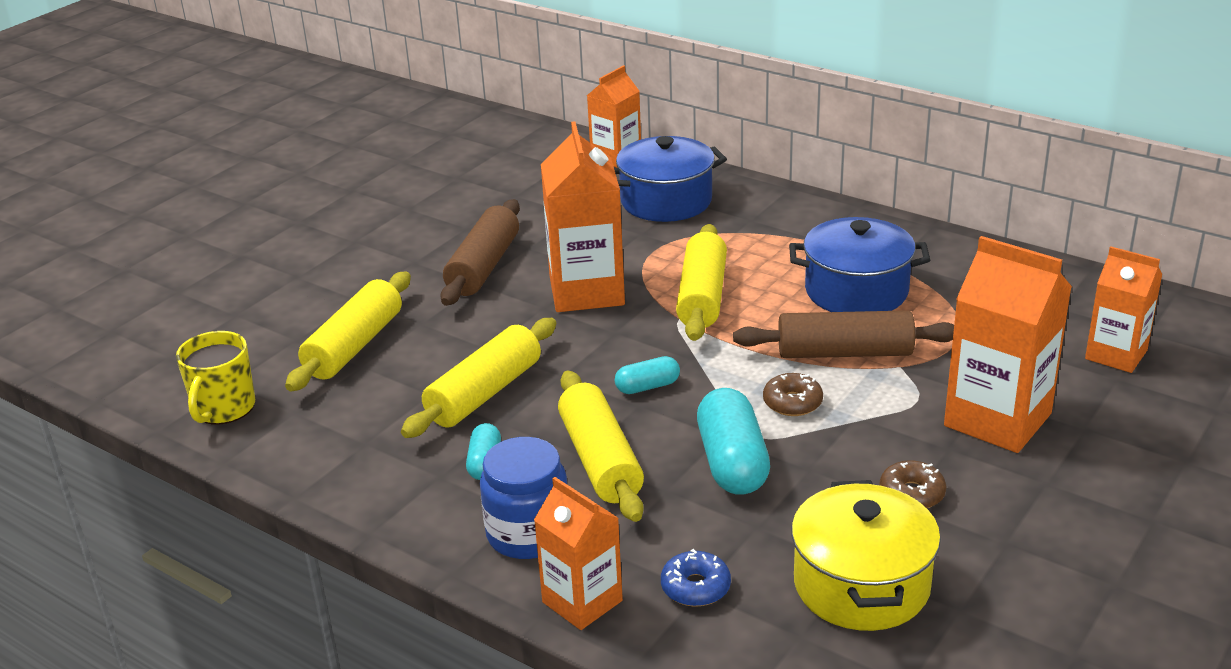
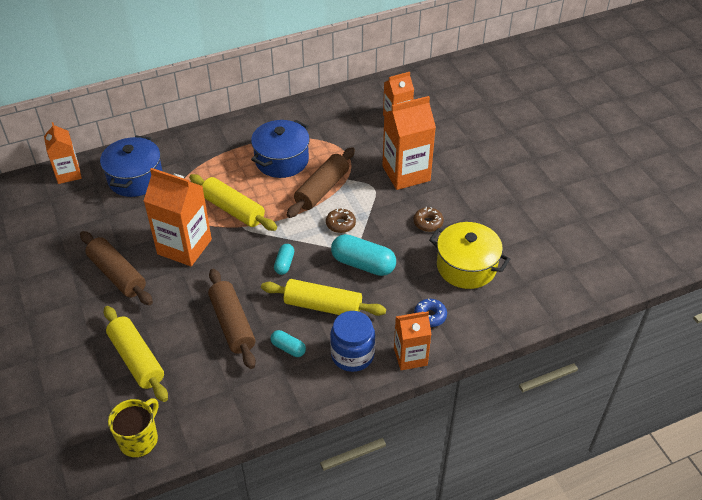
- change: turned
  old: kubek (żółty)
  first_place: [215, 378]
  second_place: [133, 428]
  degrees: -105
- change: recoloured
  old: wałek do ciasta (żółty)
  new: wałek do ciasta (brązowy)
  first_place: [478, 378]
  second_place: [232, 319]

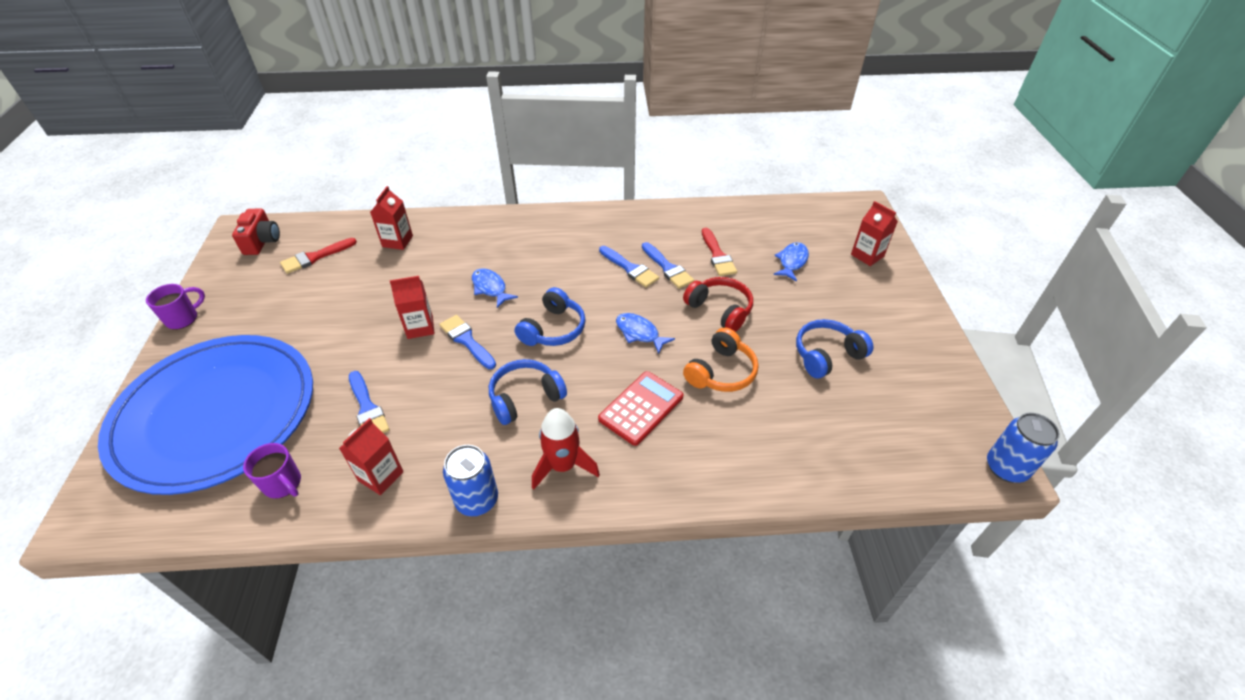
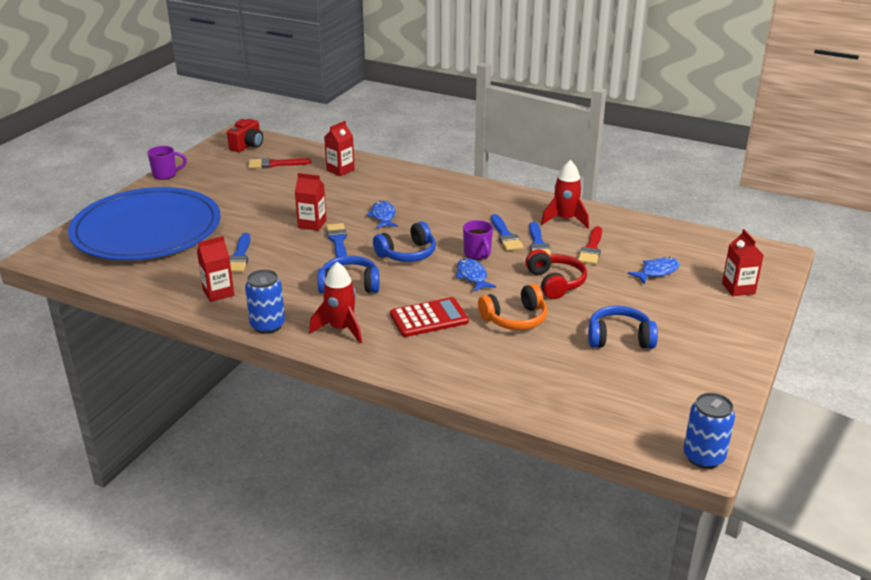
- change: moved
  old: kubek (fioletowy)
  first_place: [272, 470]
  second_place: [478, 240]
- change: added
  new: rakieta (czerwony)
  second_place: [565, 194]

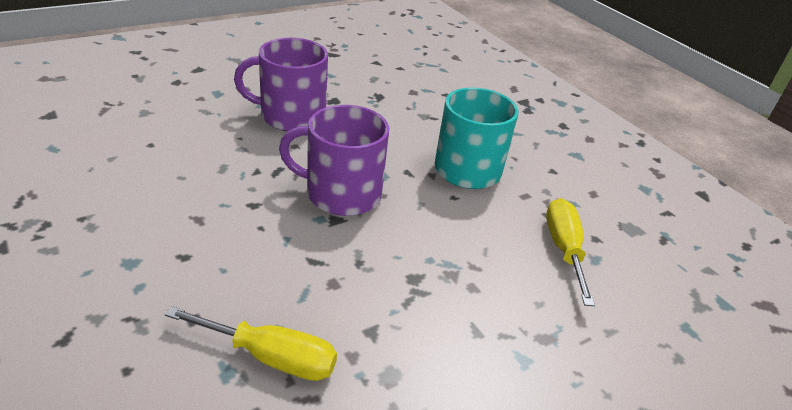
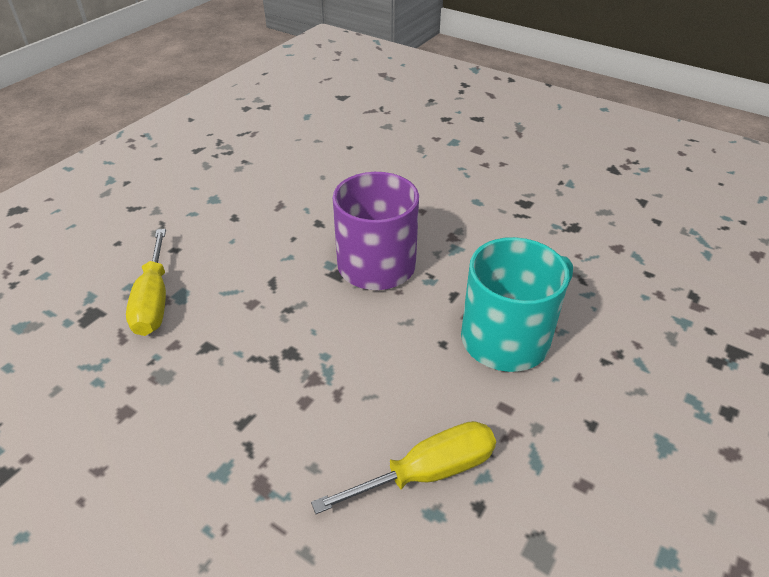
- change: removed
  old: kubek (fioletowy)
  first_place: [281, 84]

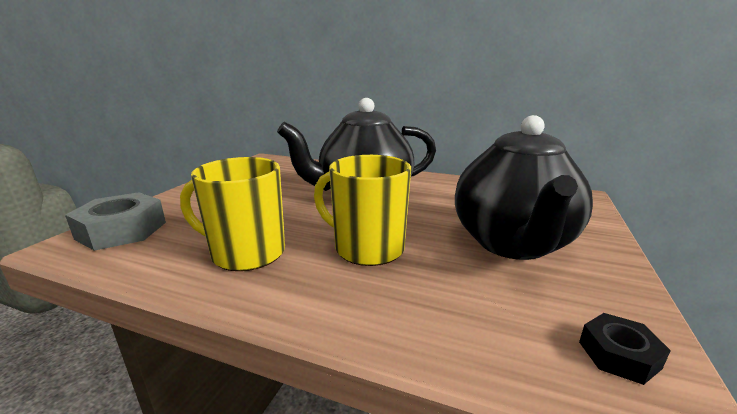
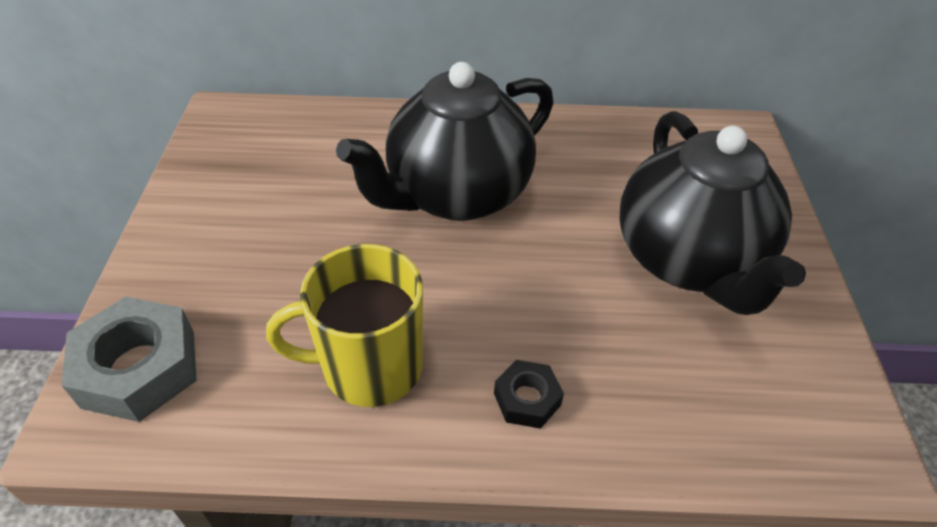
- change: removed
  old: kubek (żółty)
  first_place: [362, 210]
- change: moved
  old: nakrętka (czarny)
  first_place: [625, 349]
  second_place: [529, 394]

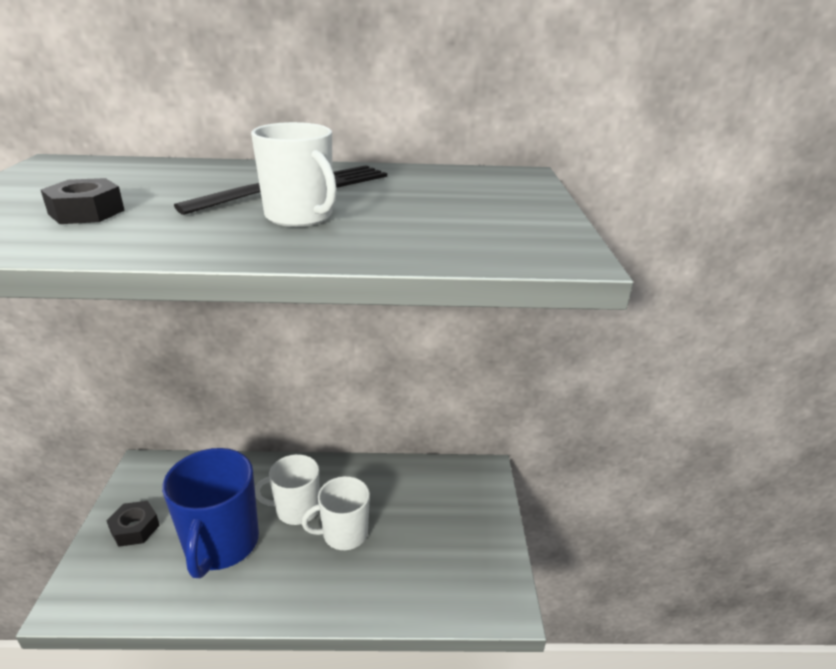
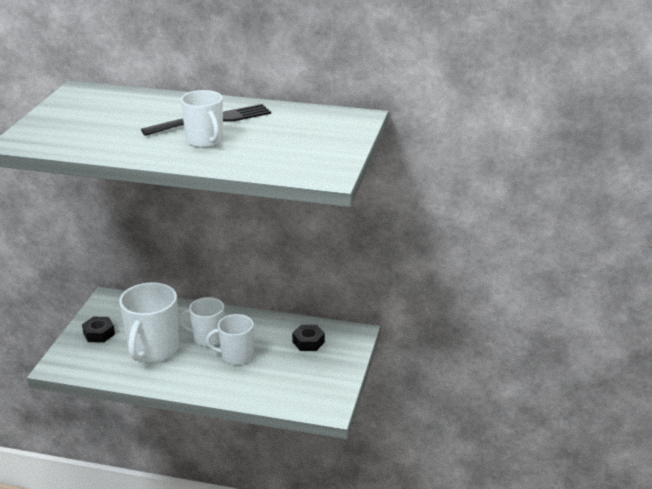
- change: moved
  old: nakrętka (czarny)
  first_place: [83, 201]
  second_place: [308, 338]
- change: recoloured
  old: kubek (niebieski)
  new: kubek (biały)
  first_place: [210, 513]
  second_place: [149, 322]

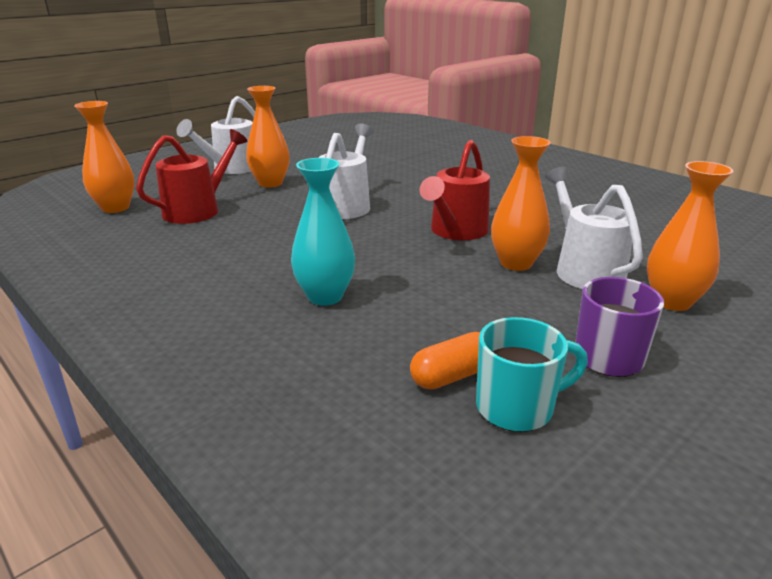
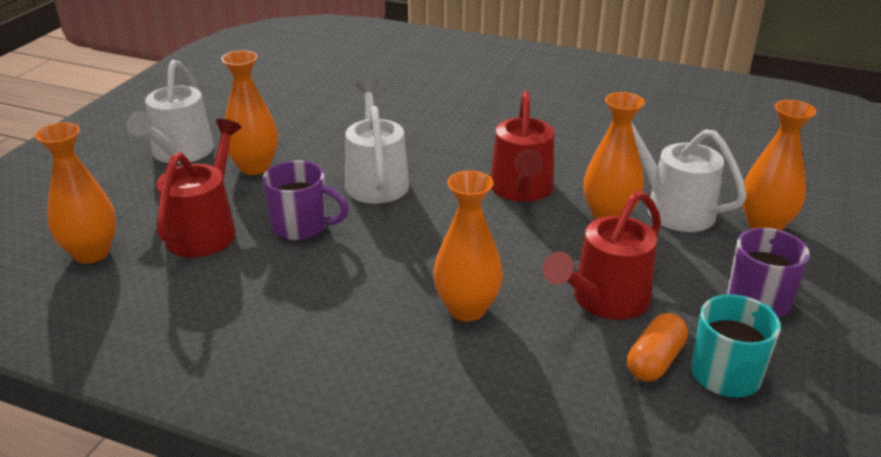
- change: recoloured
  old: wazon (turkusowy)
  new: wazon (pomarańczowy)
  first_place: [323, 232]
  second_place: [468, 245]
- change: added
  new: kubek (fioletowy)
  second_place: [305, 200]
- change: added
  new: konewka (czerwony)
  second_place: [602, 255]

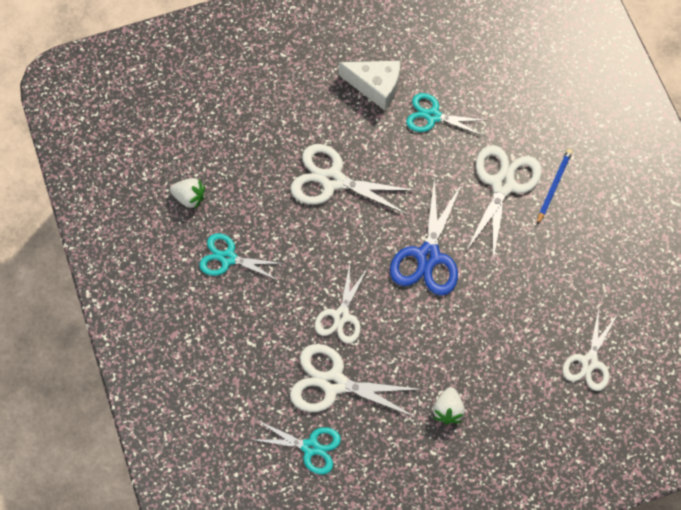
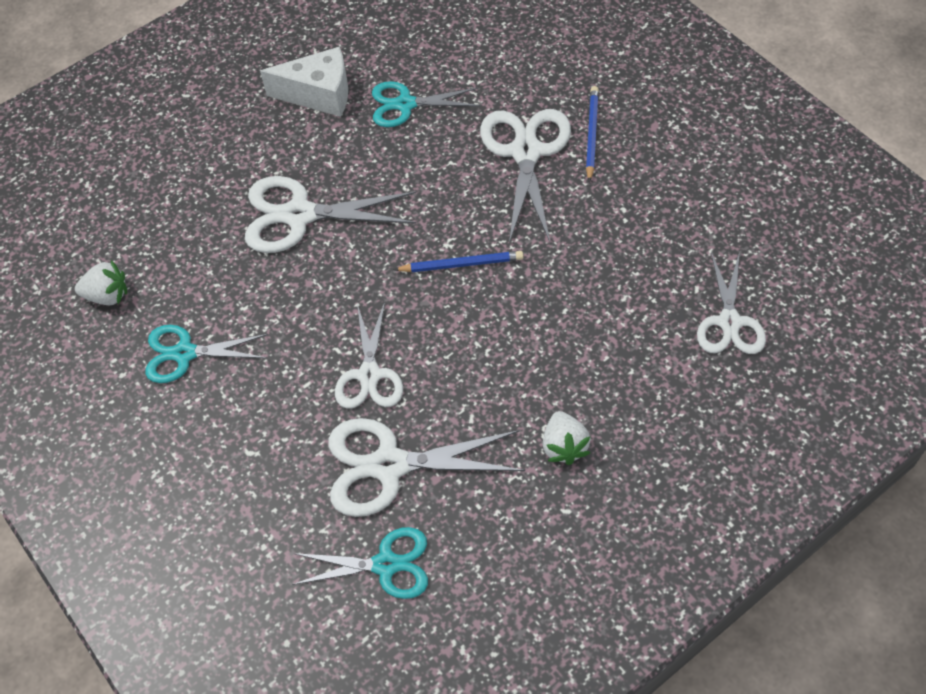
- change: replaced
  old: nożyczki (niebieski)
  new: ołówek (niebieski)
  first_place: [426, 237]
  second_place: [458, 261]

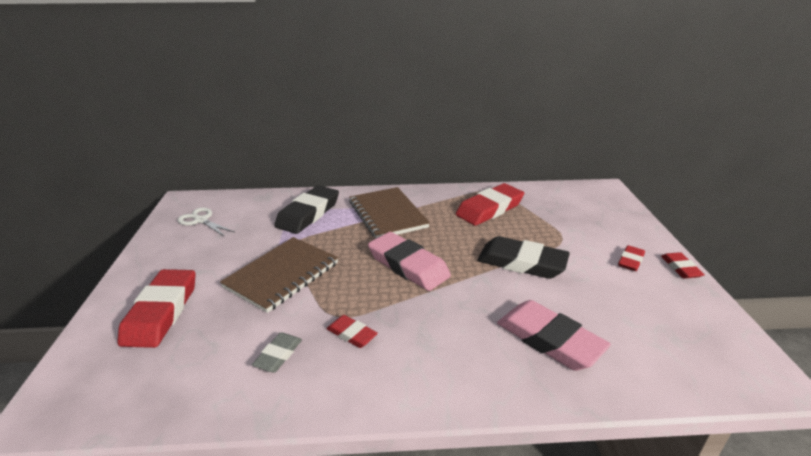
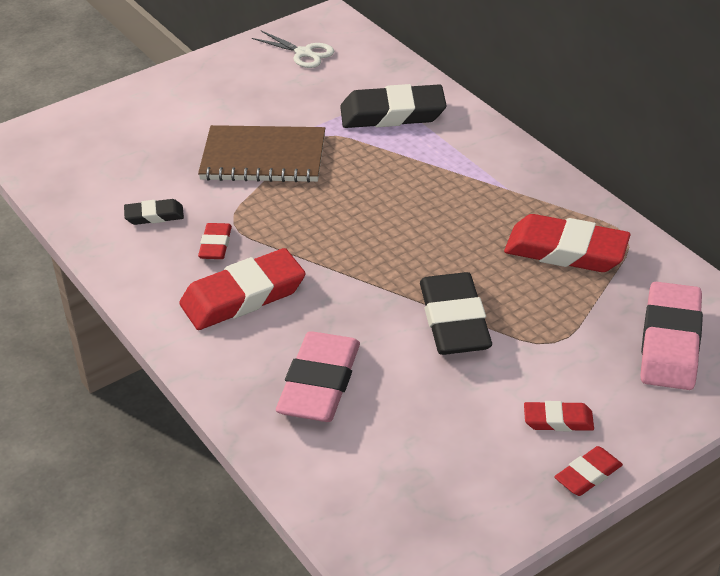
- change: moved
  old: gumka do mazania (czerwony)
  first_place: [156, 308]
  second_place: [242, 289]
- change: turned
  old: nożyczki (biały)
  first_place: [205, 222]
  second_place: [293, 49]
  degrees: 120
- change: recoloured
  old: gumka do mazania (szary)
  new: gumka do mazania (czarny)
  first_place: [277, 352]
  second_place: [154, 212]
- change: removed
  old: zeszyt (brązowy)
  first_place: [389, 212]
- change: moved
  old: gumka do mazania (różowy)
  first_place: [409, 261]
  second_place: [671, 336]

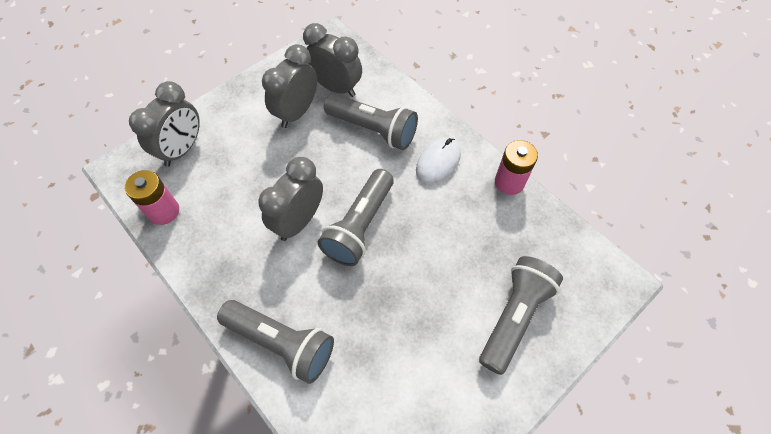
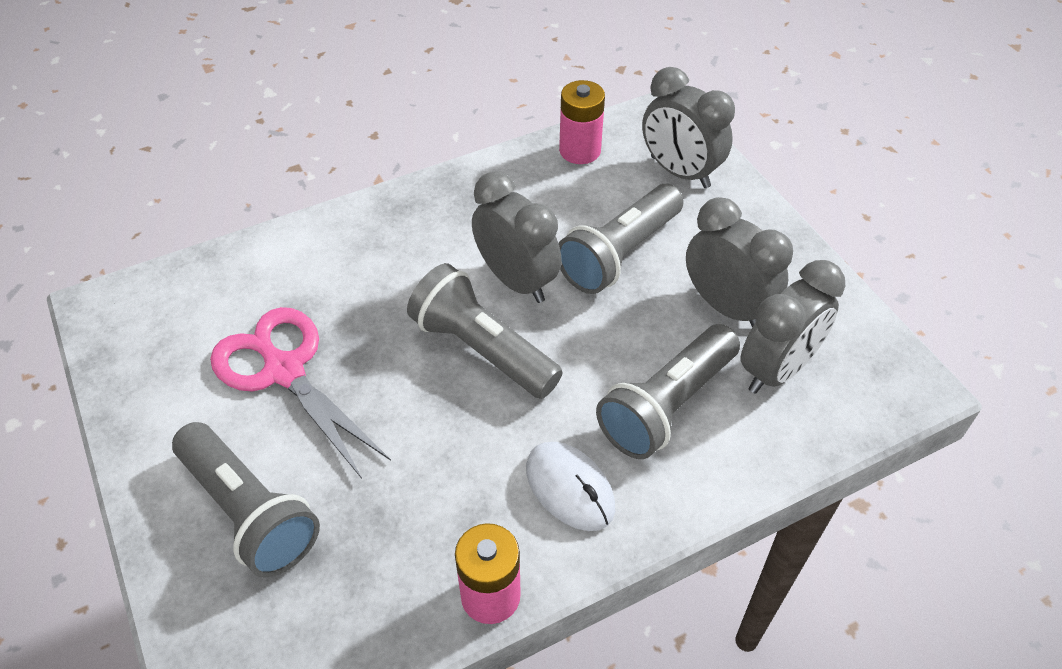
- change: moved
  old: latarka (szary)
  first_place: [275, 342]
  second_place: [621, 239]
- change: added
  new: nożyczki (różowy)
  second_place: [300, 393]

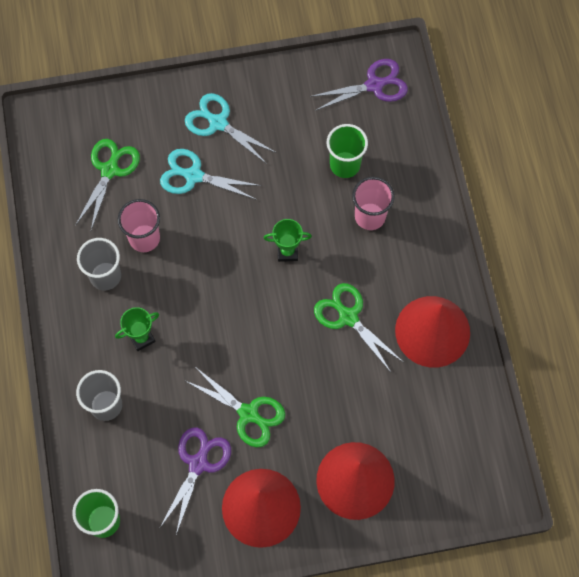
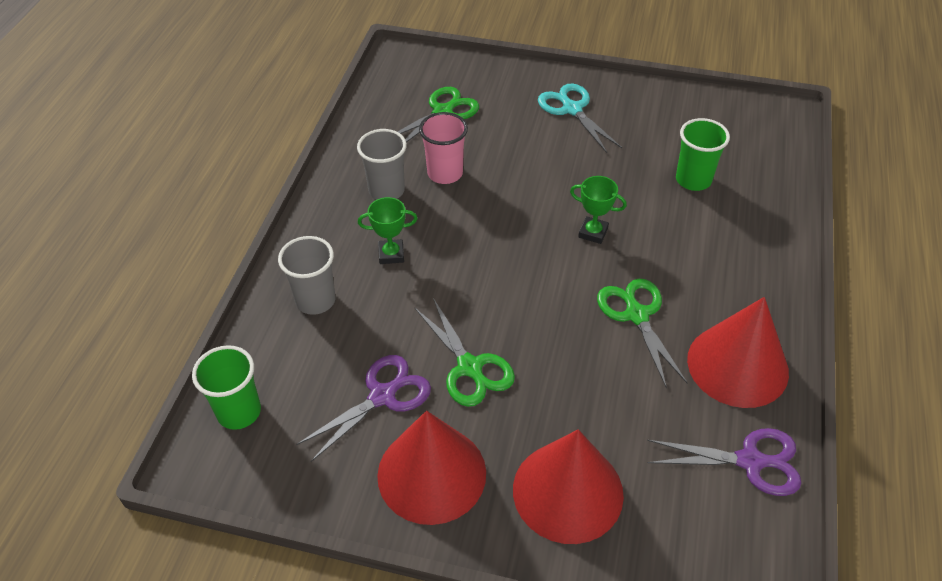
- change: removed
  old: nożyczki (turkusowy)
  first_place: [210, 174]
- change: moved
  old: nożyczki (fioletowy)
  first_place: [359, 85]
  second_place: [724, 462]
- change: removed
  old: szklanka (różowy)
  first_place: [373, 203]

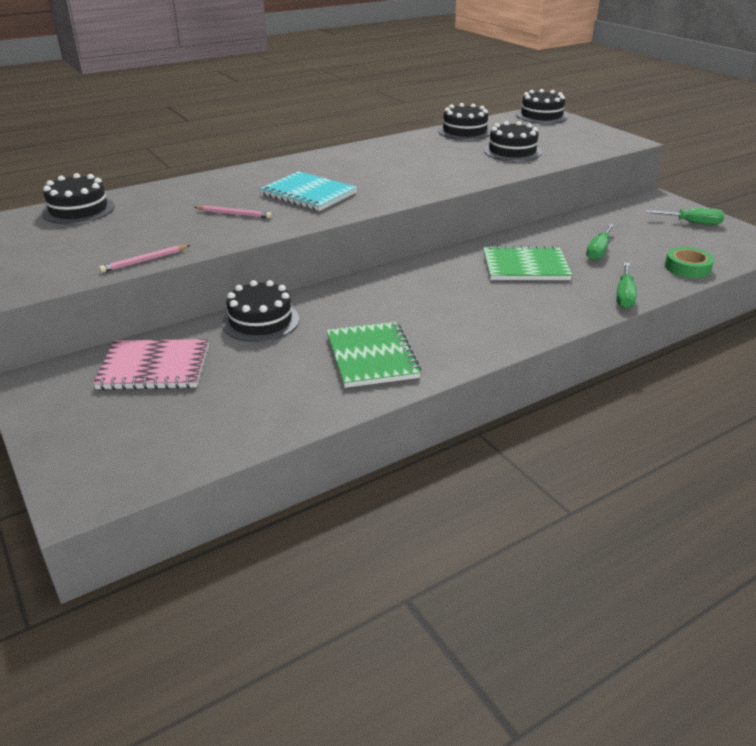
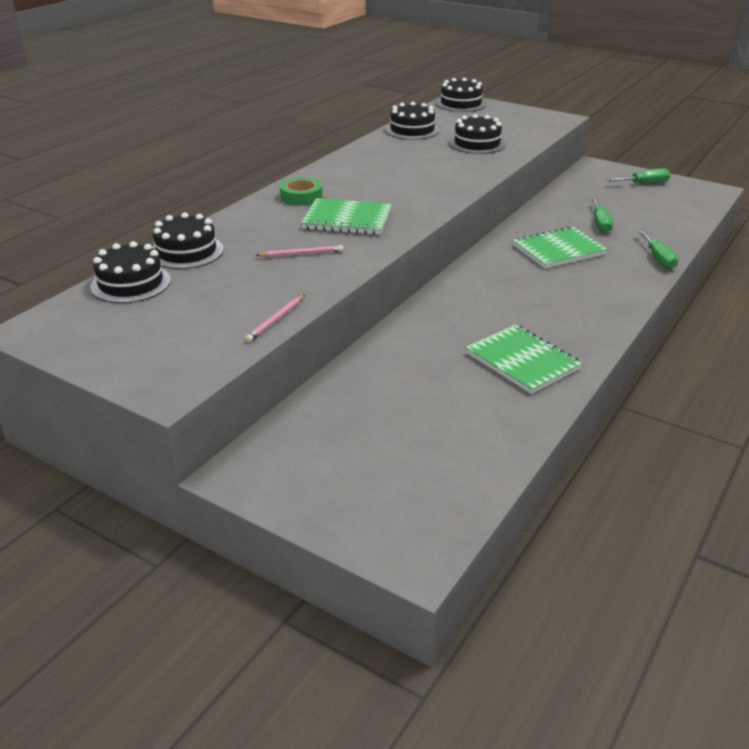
- change: removed
  old: zeszyt (różowy)
  first_place: [151, 364]
- change: moved
  old: tort (czarny)
  first_place: [260, 311]
  second_place: [187, 240]
- change: recoloured
  old: zeszyt (turkusowy)
  new: zeszyt (zielony)
  first_place: [308, 191]
  second_place: [346, 216]
- change: moved
  old: taśma klejąca (zielony)
  first_place: [689, 262]
  second_place: [301, 191]

